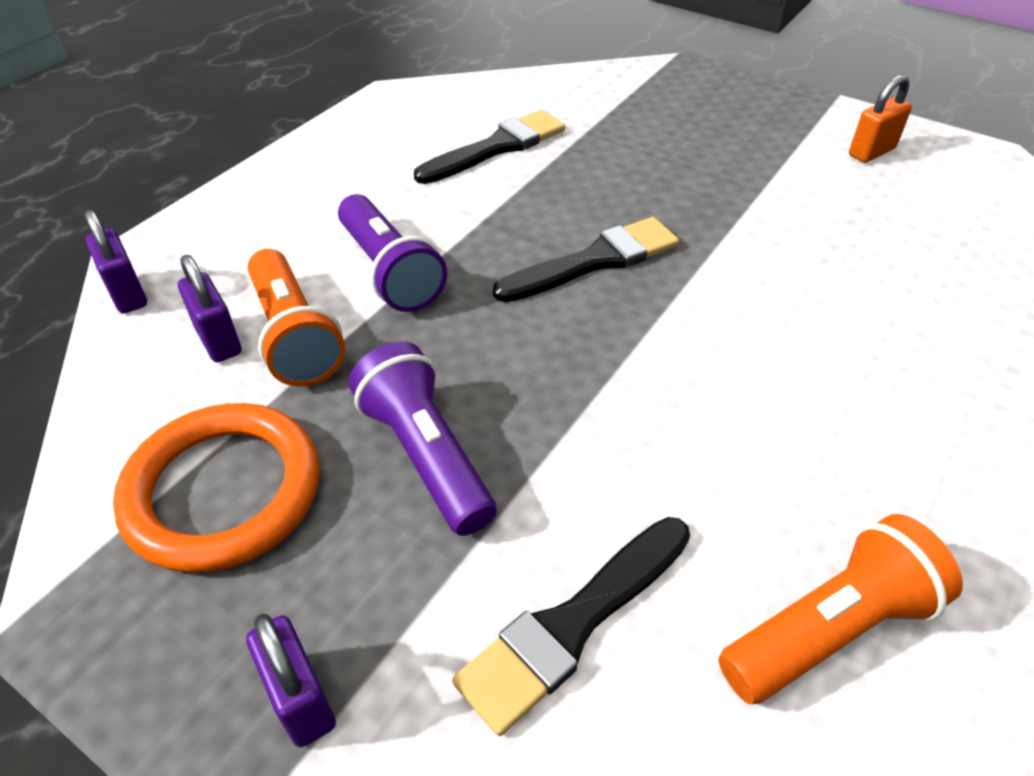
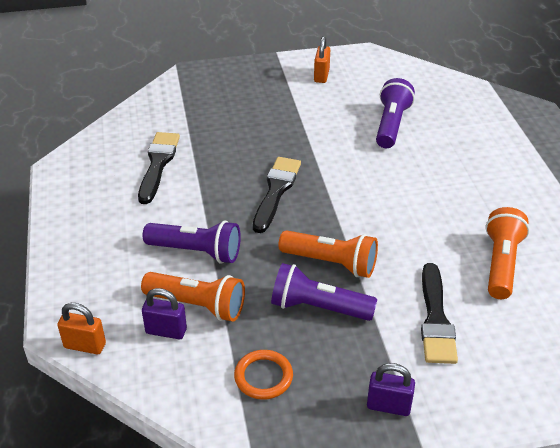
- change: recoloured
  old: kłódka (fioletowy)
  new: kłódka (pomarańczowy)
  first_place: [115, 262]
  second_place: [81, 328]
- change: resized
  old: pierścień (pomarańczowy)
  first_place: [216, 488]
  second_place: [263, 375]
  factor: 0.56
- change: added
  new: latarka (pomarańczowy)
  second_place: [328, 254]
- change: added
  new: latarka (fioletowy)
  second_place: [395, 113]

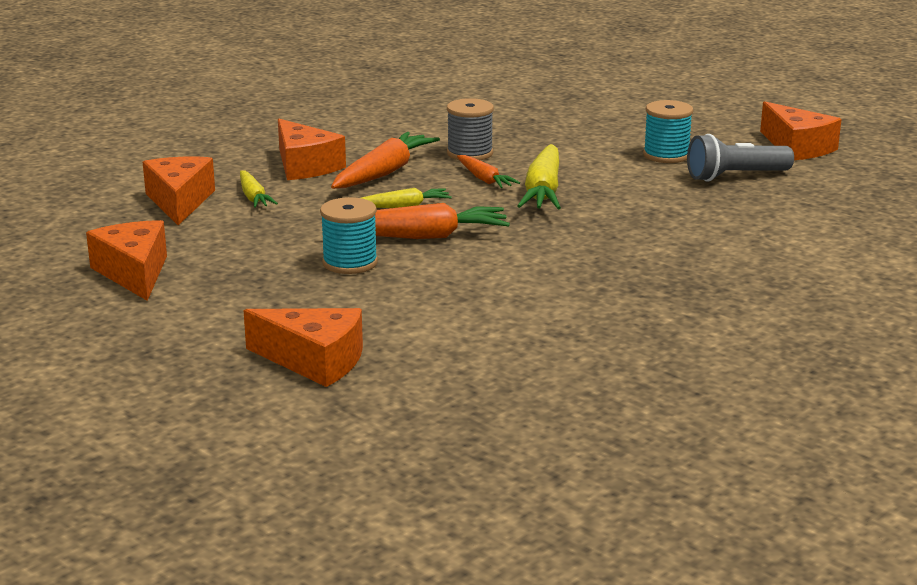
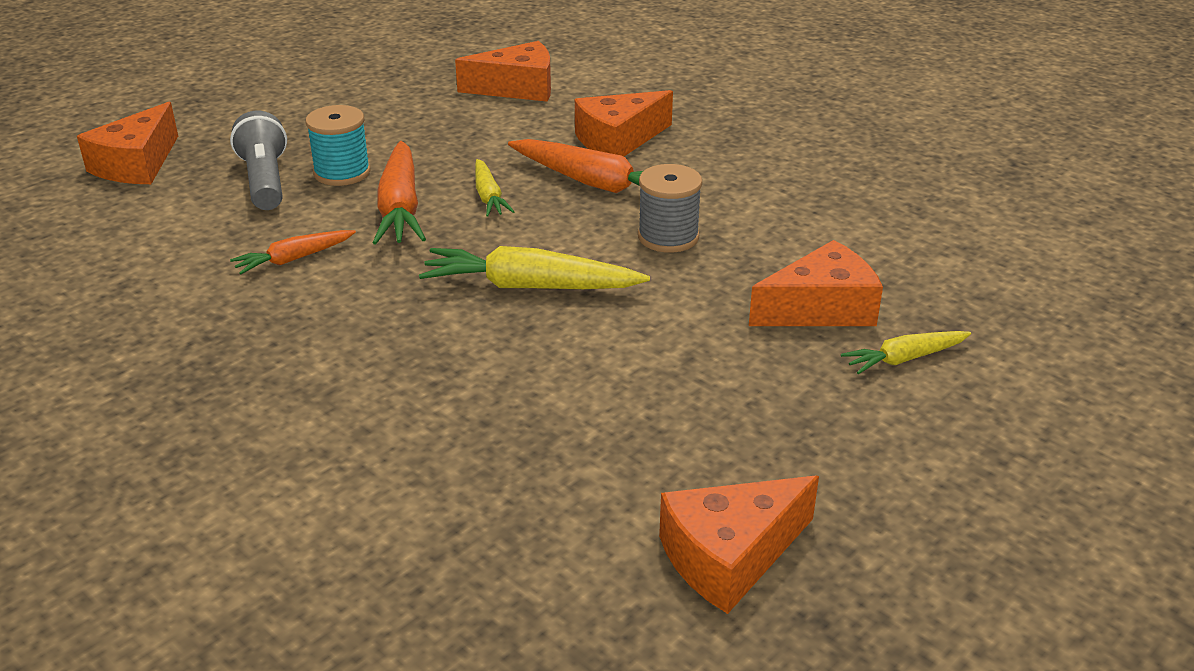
- change: moved
  old: ser (pomarańczowy)
  first_place: [126, 260]
  second_place: [816, 283]
- change: moved
  old: marchewka (żółty)
  first_place: [259, 189]
  second_place: [906, 352]
- change: moved
  old: marchewka (pomarańczowy)
  first_place: [488, 171]
  second_place: [293, 252]
- change: removed
  old: szpulka (turkusowy)
  first_place: [668, 131]
- change: moved
  old: latarka (szary)
  first_place: [740, 158]
  second_place: [258, 160]

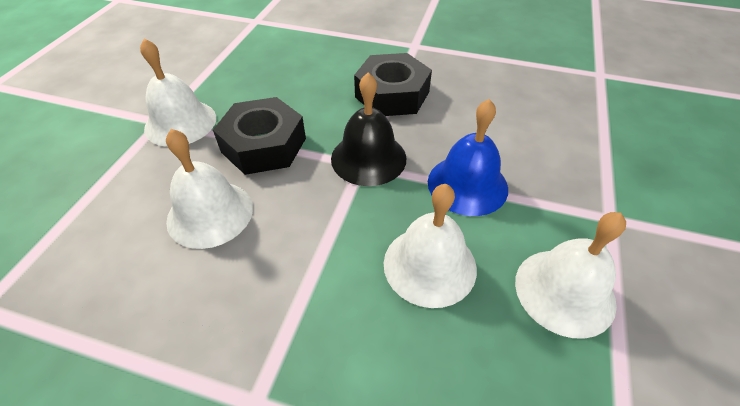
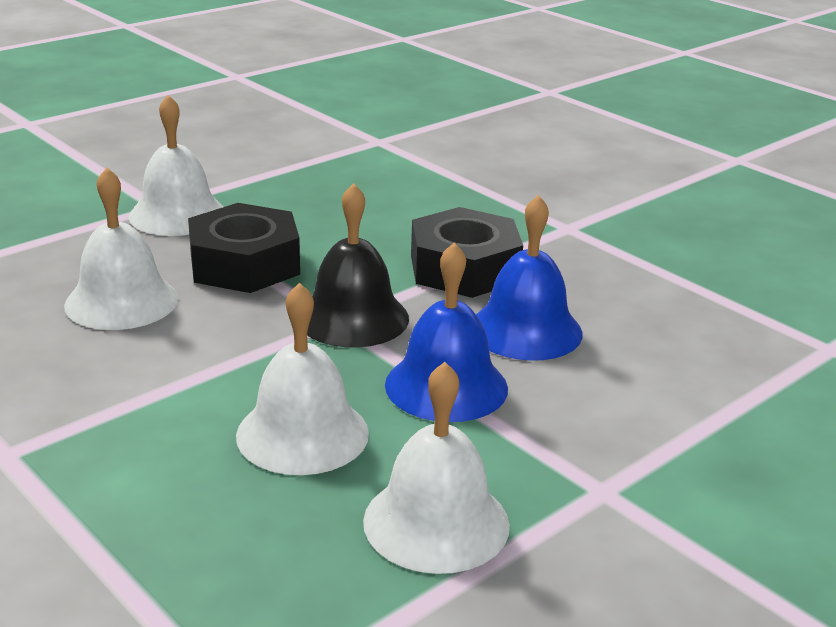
- change: added
  new: dzwonek (niebieski)
  second_place: [529, 278]

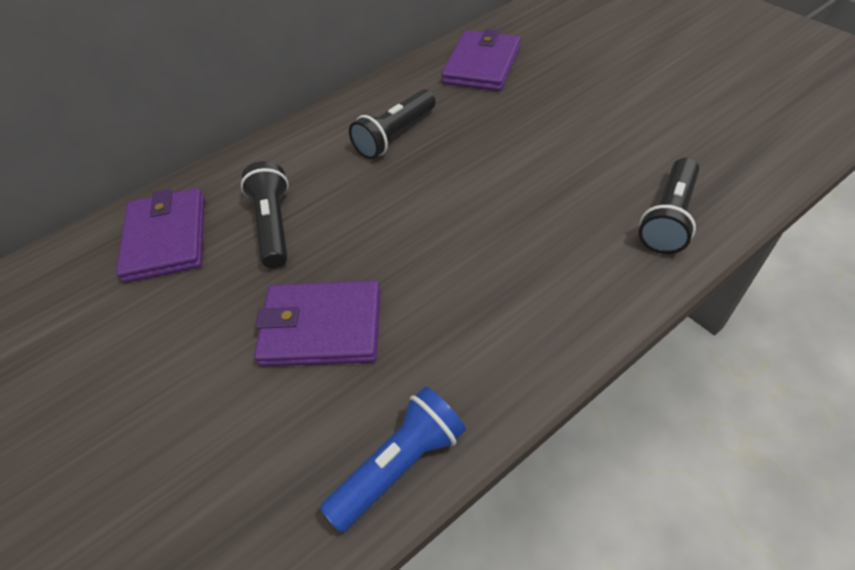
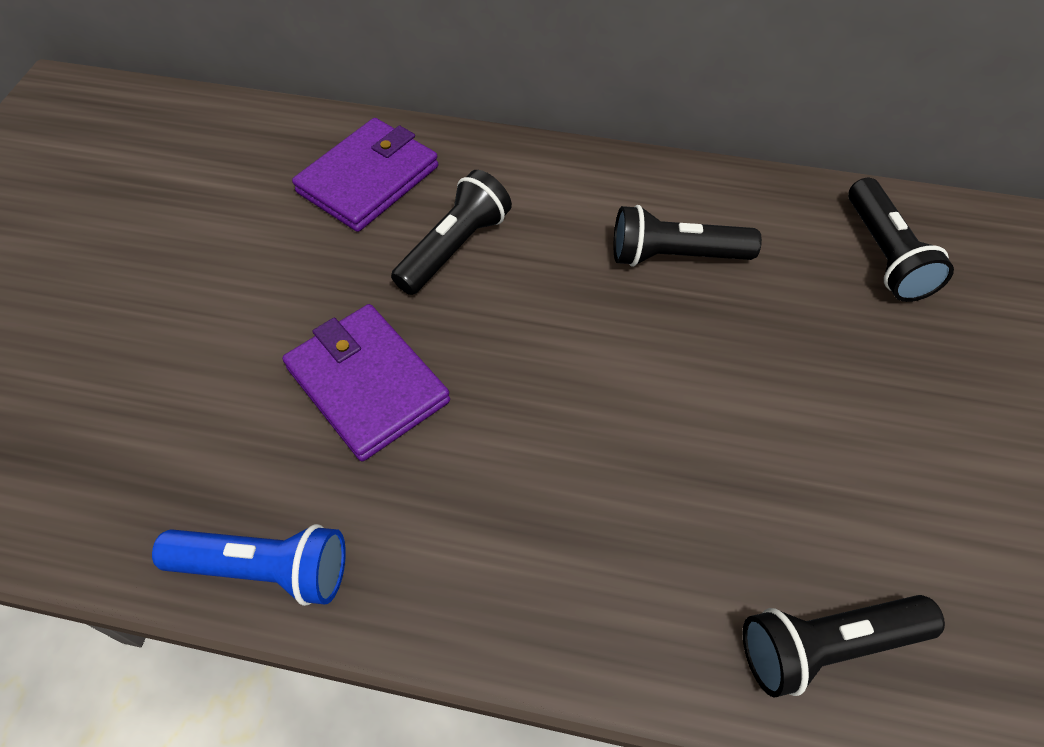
- change: replaced
  old: portfel (fioletowy)
  new: latarka (czarny)
  first_place: [481, 60]
  second_place: [901, 240]

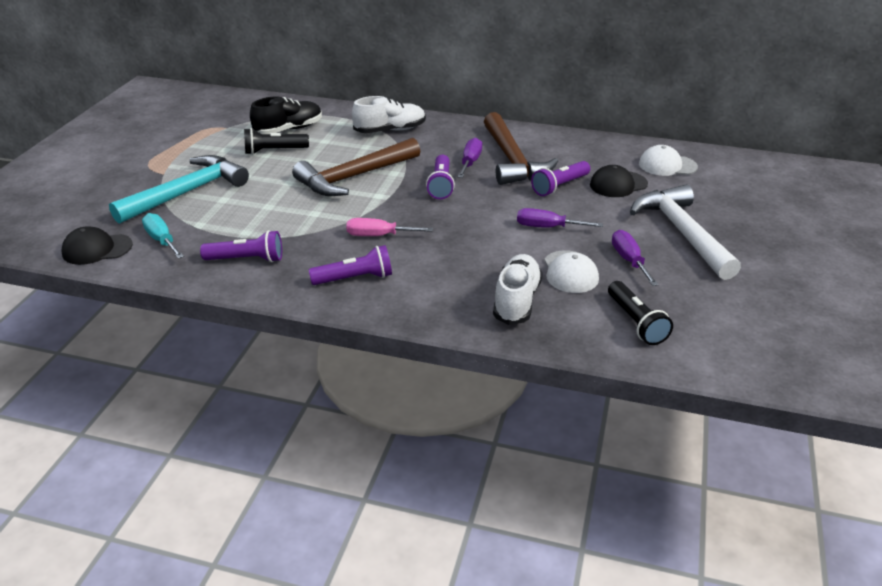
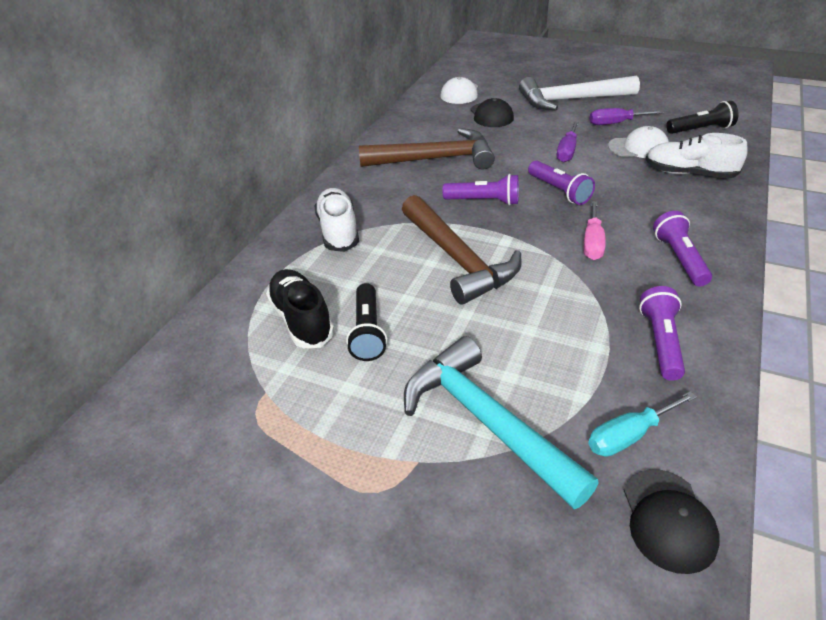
- change: removed
  old: śrubokręt (fioletowy)
  first_place: [470, 158]
- change: moved
  old: latarka (fioletowy)
  first_place: [560, 178]
  second_place: [561, 183]

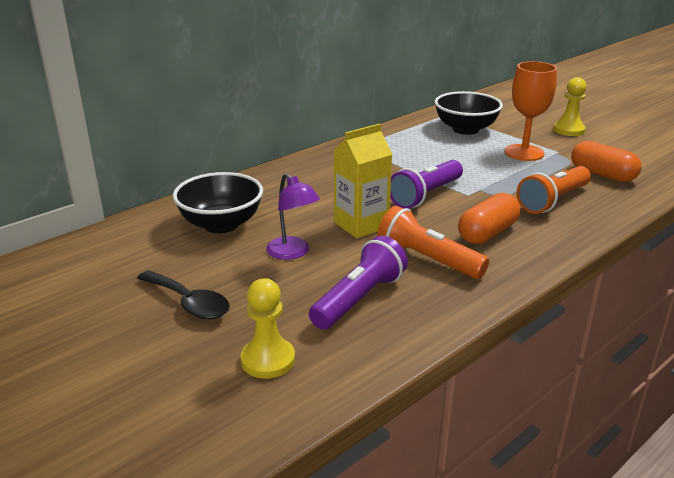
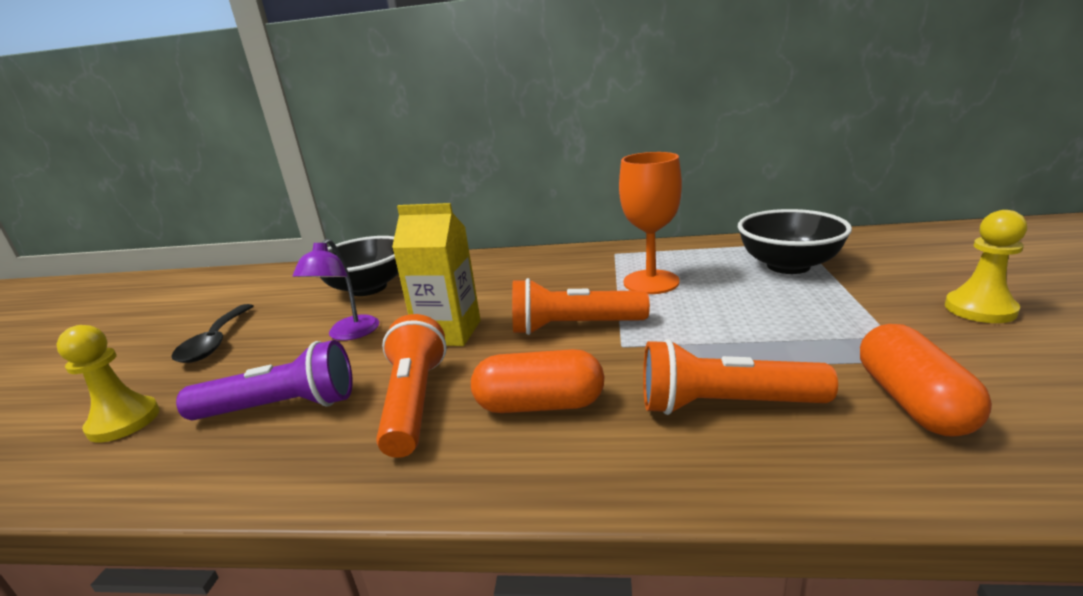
- change: recoloured
  old: latarka (fioletowy)
  new: latarka (pomarańczowy)
  first_place: [426, 184]
  second_place: [581, 306]
- change: moved
  old: kielich (pomarańczowy)
  first_place: [530, 111]
  second_place: [650, 223]

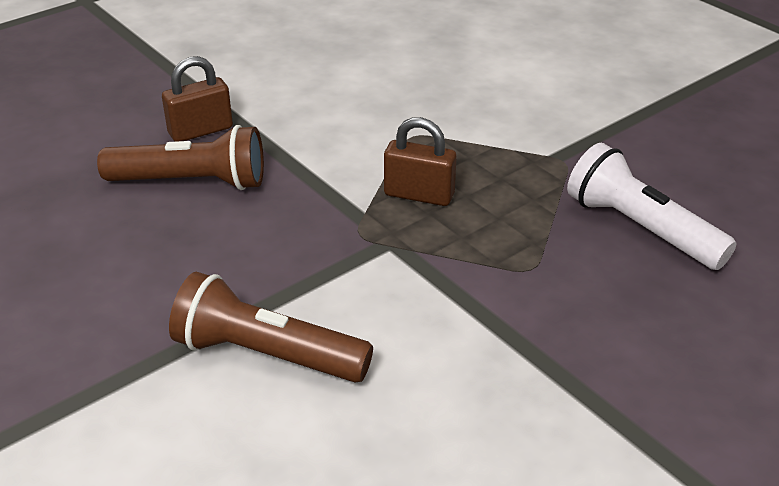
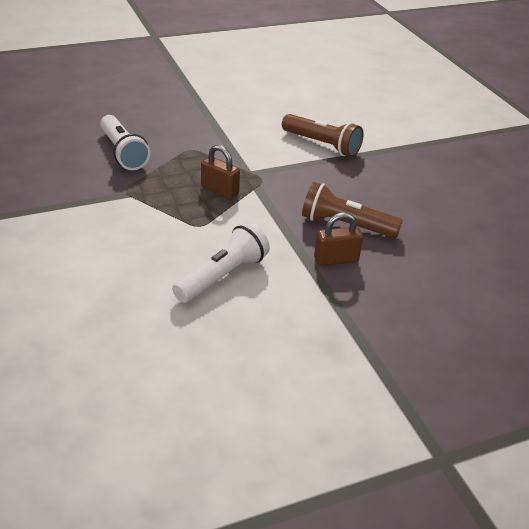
- change: added
  new: latarka (biały)
  second_place: [221, 262]

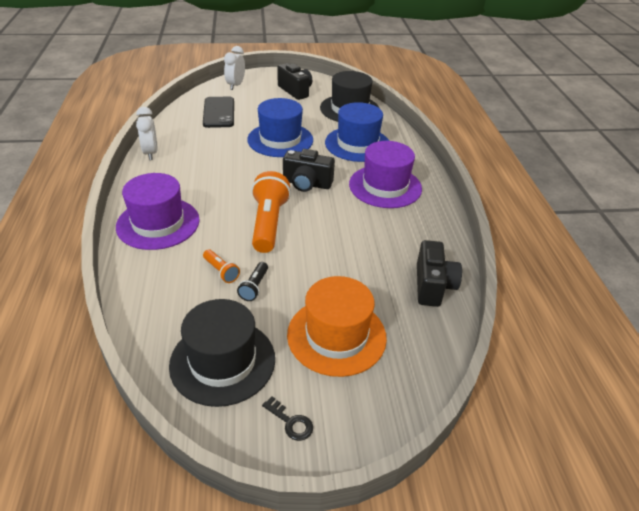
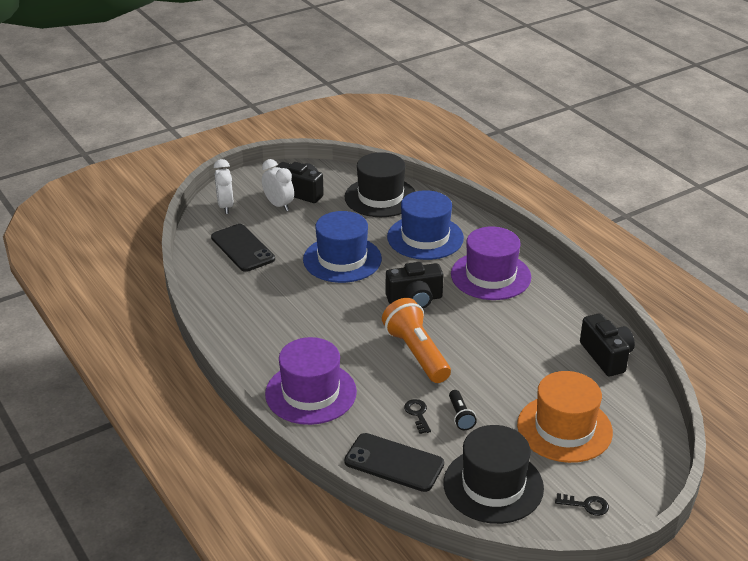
- change: moved
  old: budzik (biały)
  first_place: [147, 133]
  second_place: [278, 185]
- change: replaced
  old: latarka (pomarańczowy)
  new: klucz (czarny)
  first_place: [221, 266]
  second_place: [417, 416]
- change: added
  new: telefon (czarny)
  second_place: [394, 462]

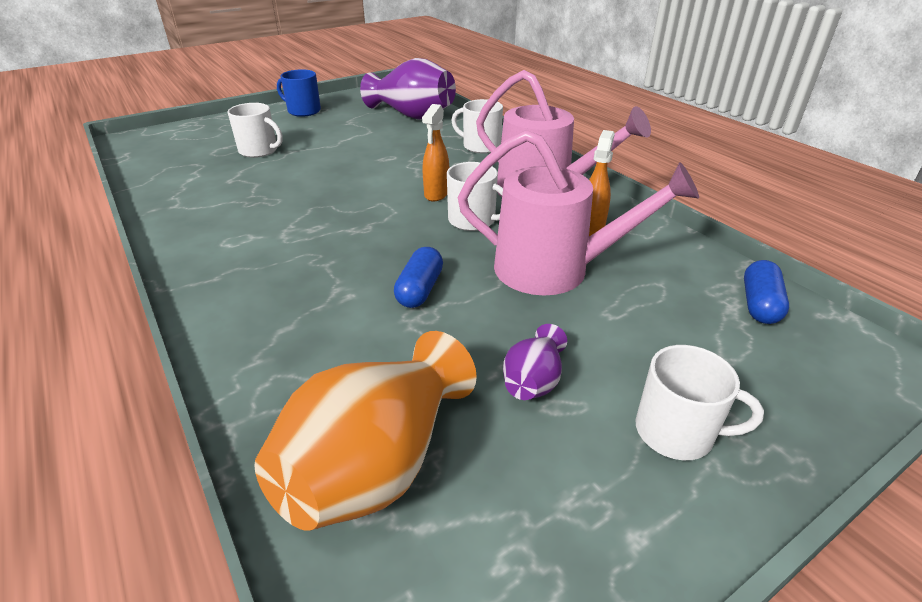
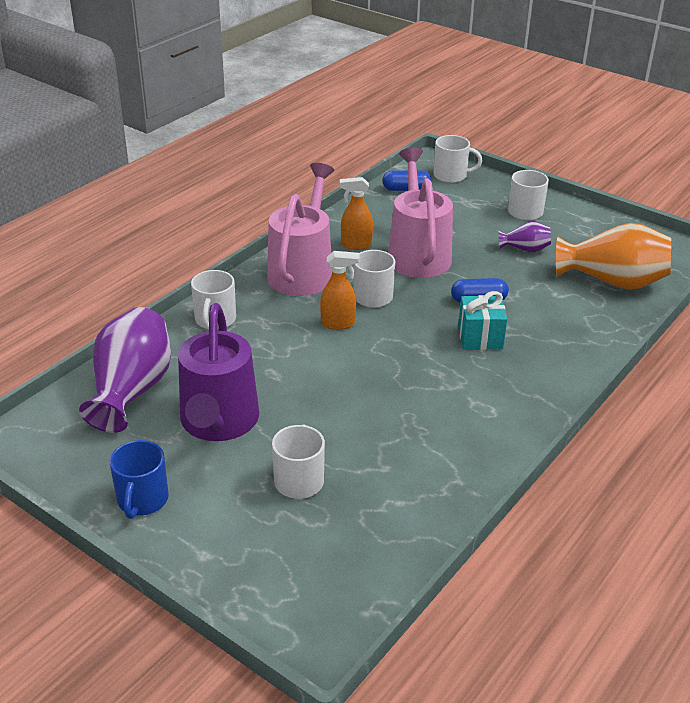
- change: added
  new: konewka (fioletowy)
  second_place: [218, 372]
- change: added
  new: kubek (biały)
  second_place: [458, 159]
- change: added
  new: prezent (turkusowy)
  second_place: [482, 320]

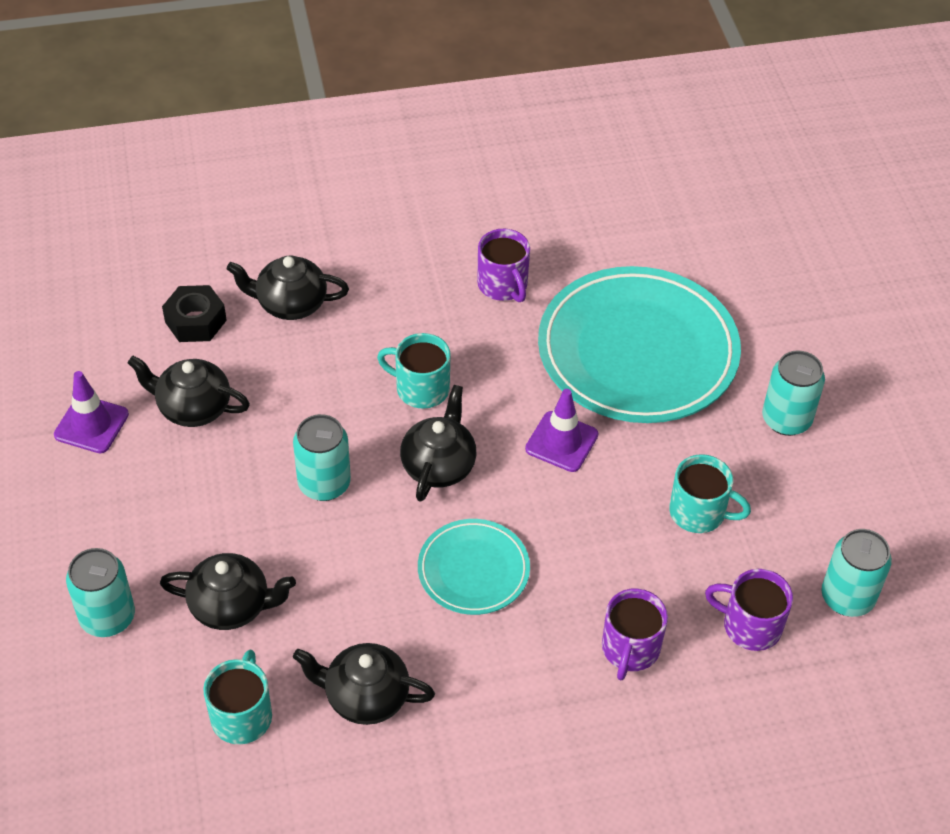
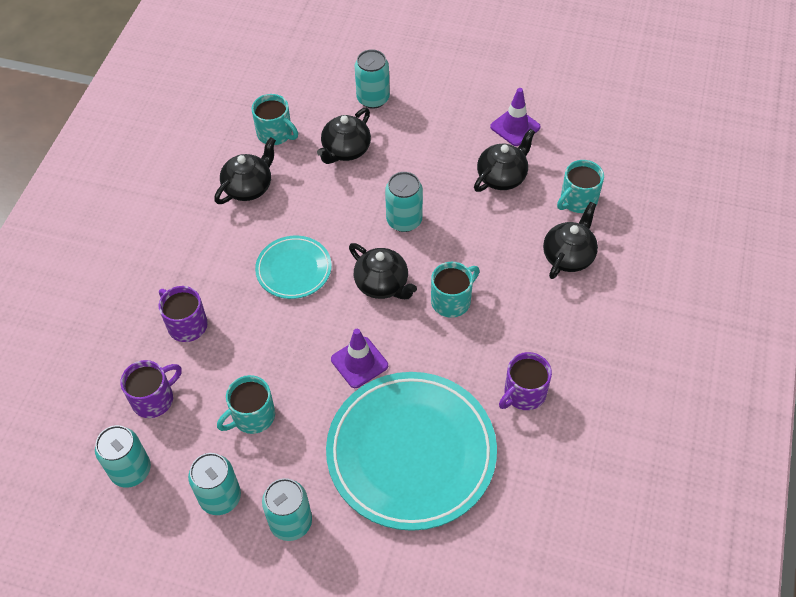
- change: replaced
  old: nakrętka (czarny)
  new: kubek (turkusowy)
  first_place: [194, 313]
  second_place: [580, 186]
- change: turned
  old: kubek (fioletowy)
  first_place: [503, 265]
  second_place: [525, 381]
  degrees: -45
- change: added
  new: puszka (turkusowy)
  second_place: [214, 484]

